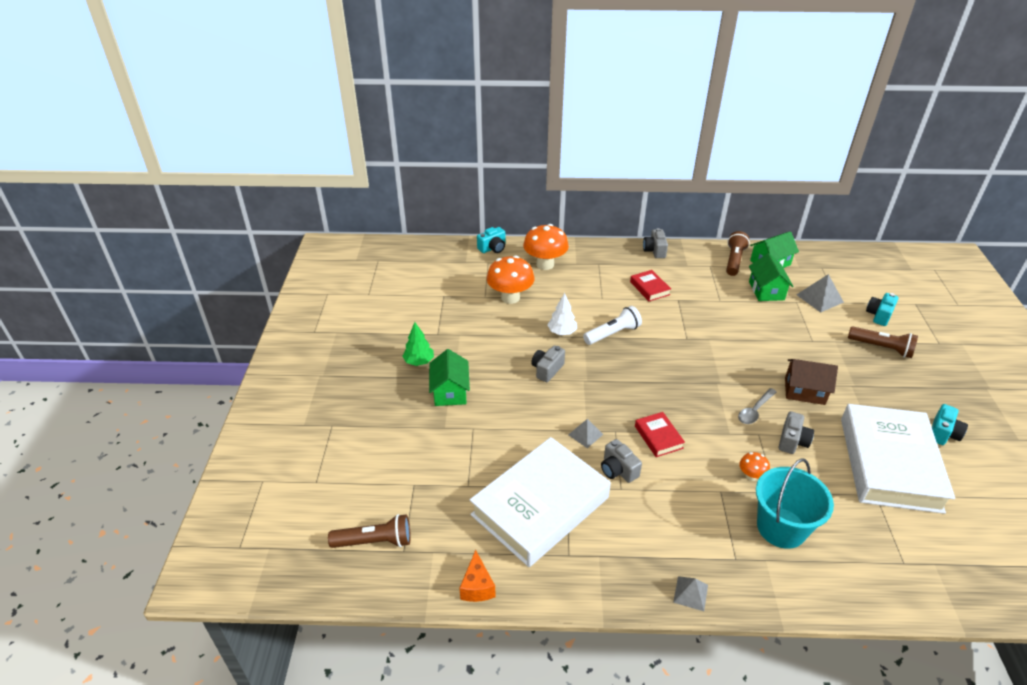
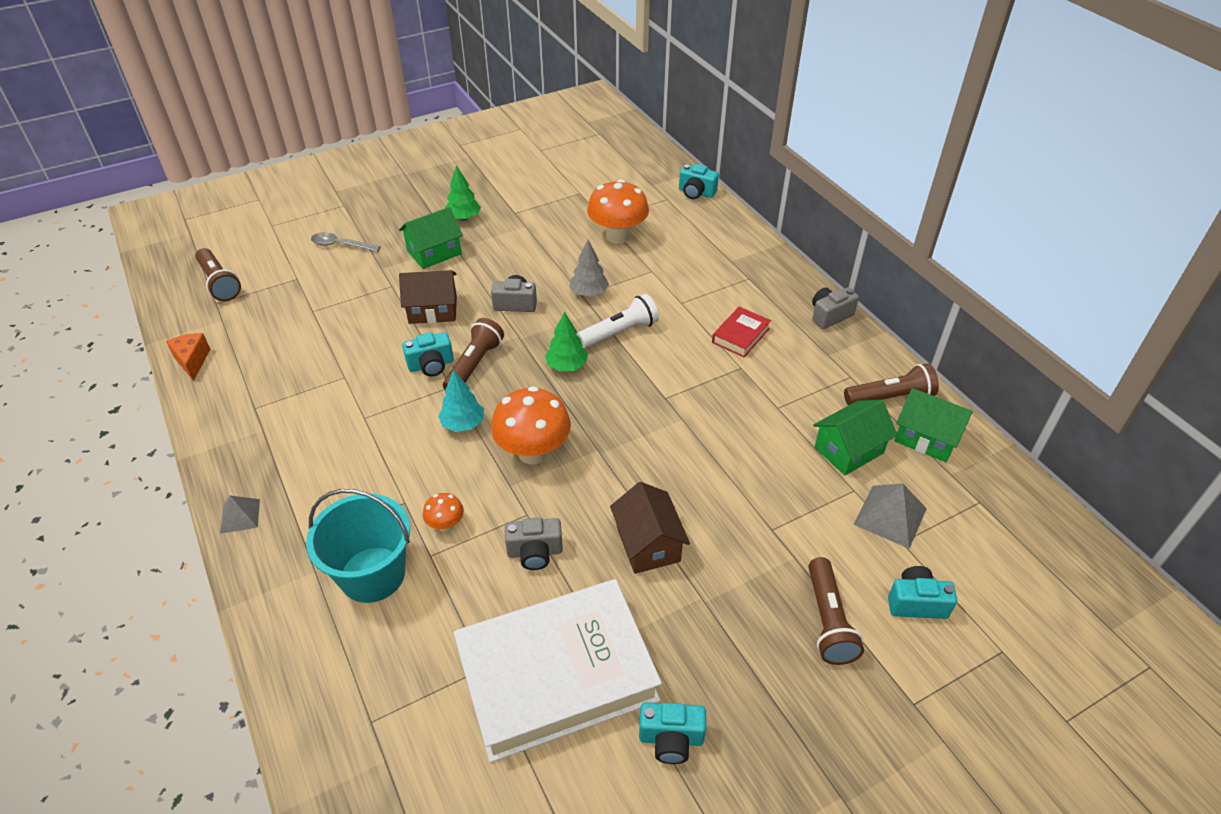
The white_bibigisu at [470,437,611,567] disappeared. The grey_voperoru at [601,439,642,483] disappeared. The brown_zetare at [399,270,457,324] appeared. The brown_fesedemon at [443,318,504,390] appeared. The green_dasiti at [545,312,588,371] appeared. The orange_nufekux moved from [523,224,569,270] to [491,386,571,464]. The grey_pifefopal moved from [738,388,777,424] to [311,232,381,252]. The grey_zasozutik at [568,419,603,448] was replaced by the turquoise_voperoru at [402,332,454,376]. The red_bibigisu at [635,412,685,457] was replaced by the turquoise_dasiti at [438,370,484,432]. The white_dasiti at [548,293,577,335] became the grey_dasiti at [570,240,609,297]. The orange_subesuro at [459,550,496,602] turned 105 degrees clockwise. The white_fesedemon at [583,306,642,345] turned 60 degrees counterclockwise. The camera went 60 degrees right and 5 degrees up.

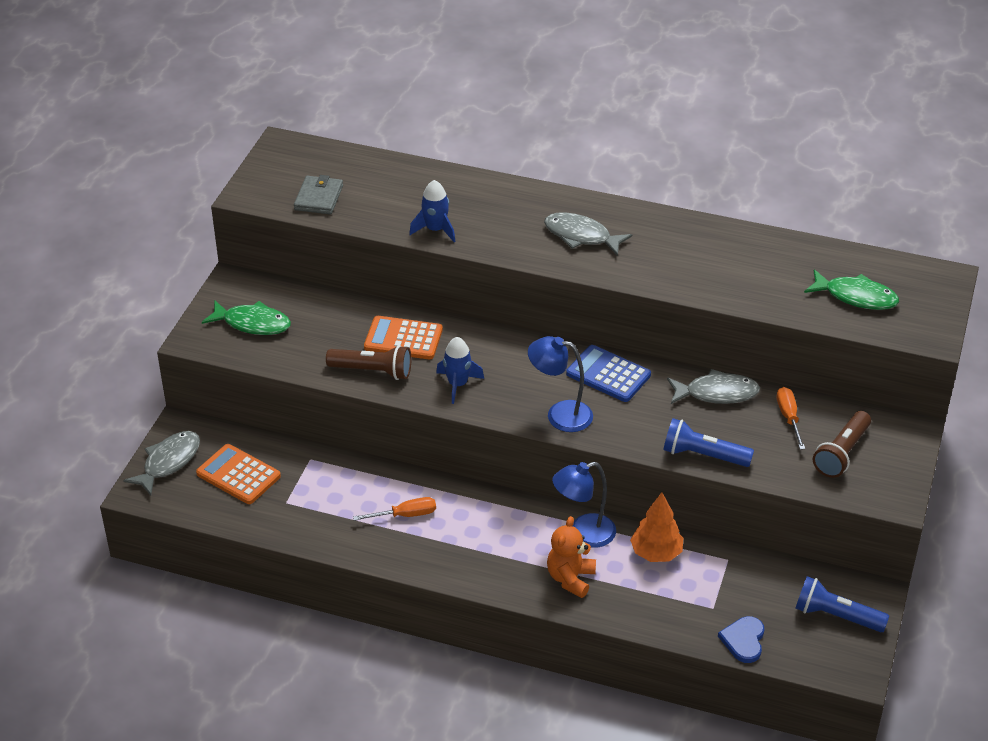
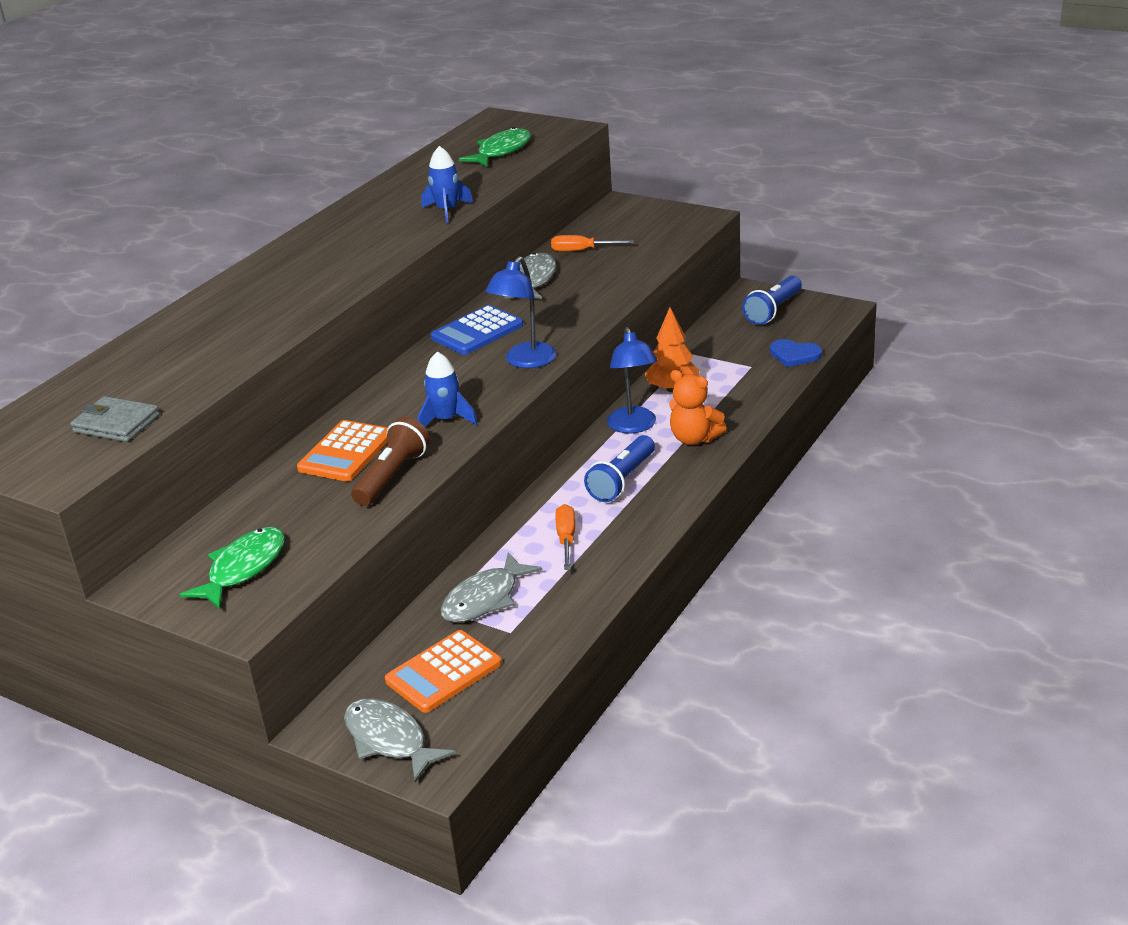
The brown_fesedemon at [813,411,871,478] disappeared. The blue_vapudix moved from [409,180,455,242] to [422,146,473,223]. The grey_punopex moved from [544,213,632,256] to [441,552,542,623]. The blue_fesedemon moved from [663,418,754,467] to [584,435,655,502]. The camera went 75 degrees left and 10 degrees down.

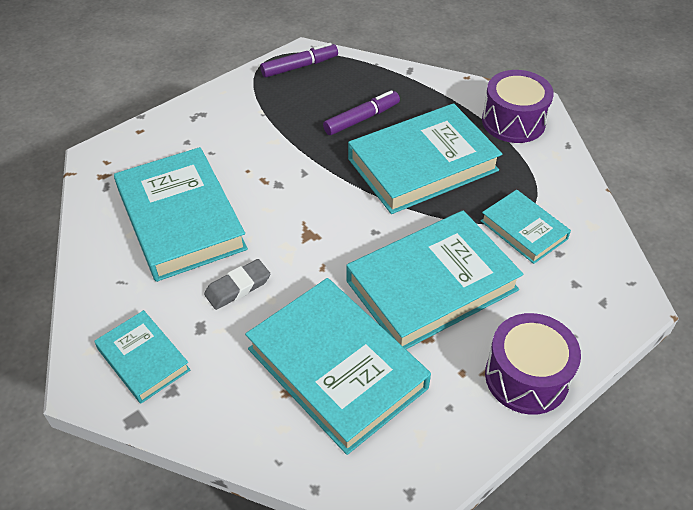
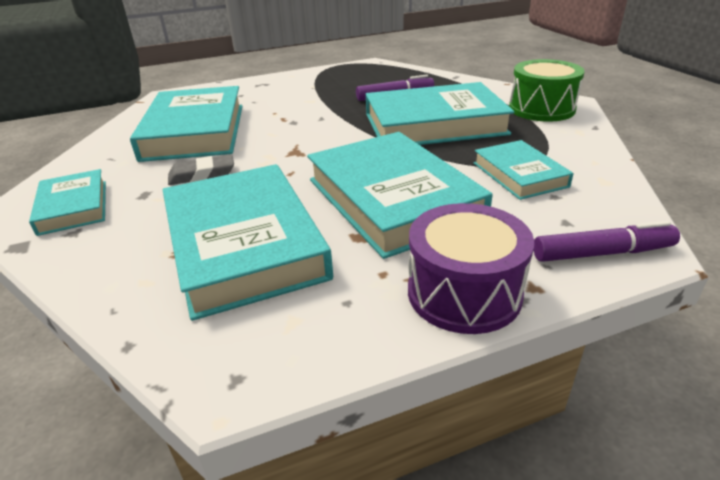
The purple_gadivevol moved from [260,43,338,77] to [533,221,680,262]. The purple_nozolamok at [482,70,554,143] became the green_nozolamok at [509,59,585,122]. The turquoise_bibigisu at [346,210,523,349] turned 75 degrees clockwise. The camera went 20 degrees right and 15 degrees down.

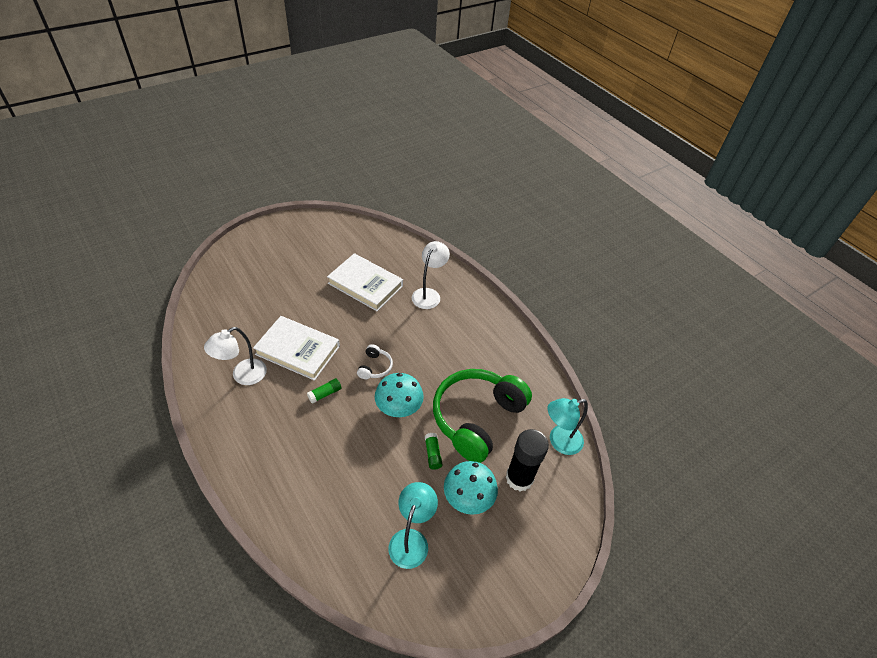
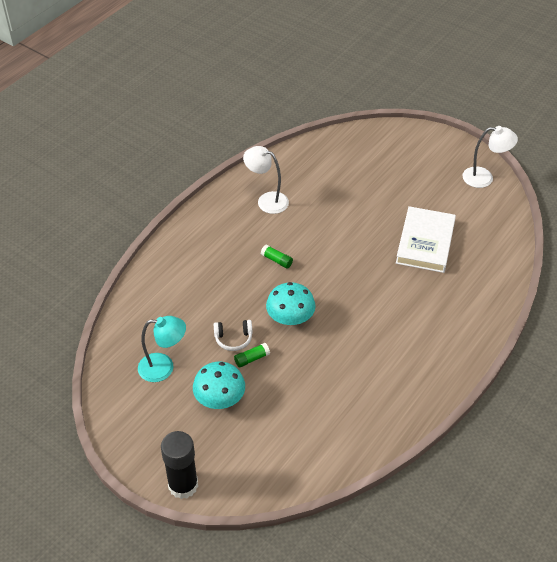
The white_bibigisu at [253,316,340,381] disappeared. The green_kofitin at [433,369,532,463] disappeared. The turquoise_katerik at [547,398,588,455] disappeared. The white_kofitin moved from [357,344,393,379] to [213,320,253,351]. The white_katerik moved from [412,241,450,309] to [462,126,518,188]. The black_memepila moved from [506,429,549,492] to [161,431,198,499]. The camera went 75 degrees right and 0 degrees up.

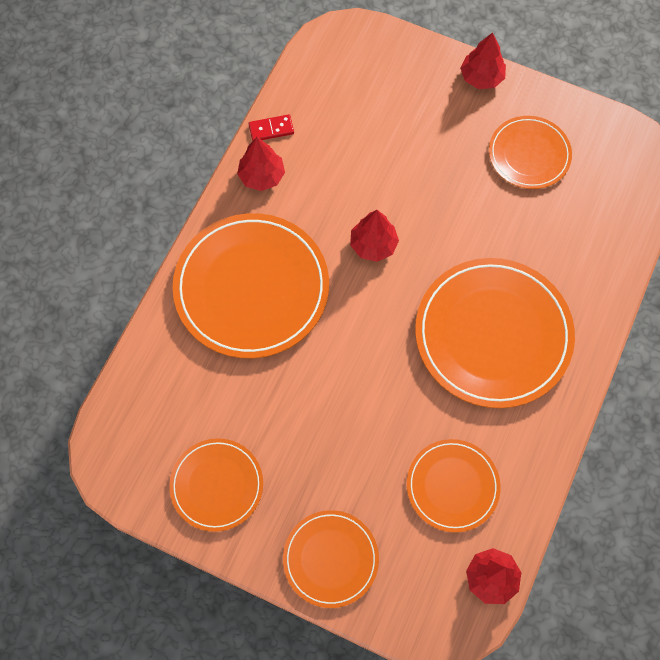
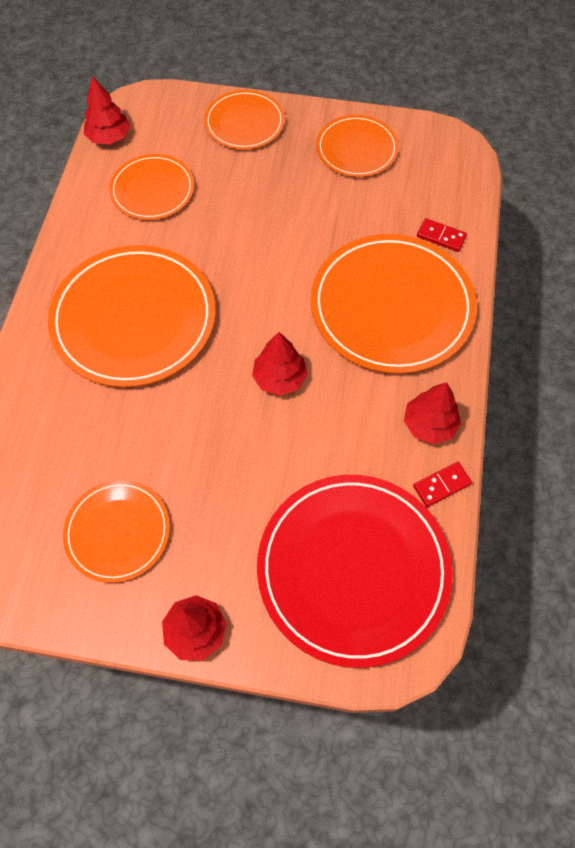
The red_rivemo at [257,475,453,668] appeared. The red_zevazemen at [417,218,467,252] appeared. The camera went 165 degrees right and 5 degrees down.

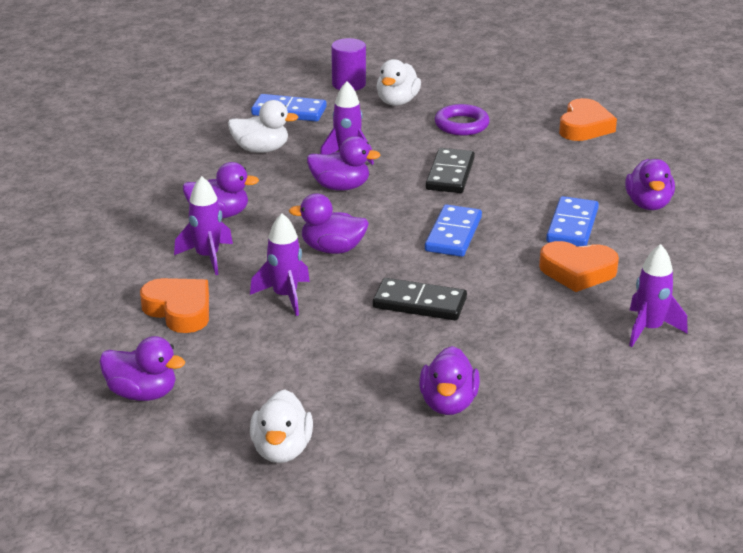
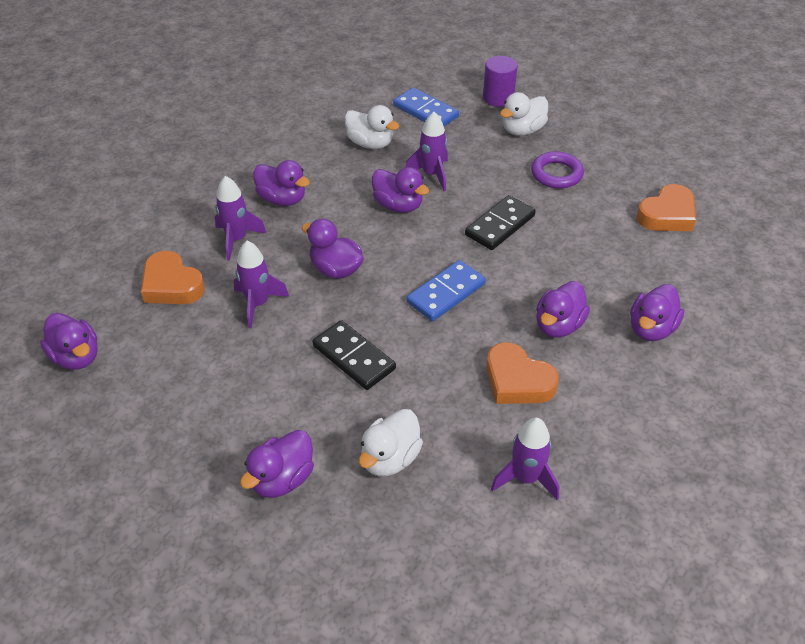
The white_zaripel moved from [250,389,313,463] to [359,409,423,477]. The blue_zevazemen at [546,196,599,247] was replaced by the purple_zaripel at [536,281,590,338]. The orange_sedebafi at [140,278,209,333] turned 150 degrees clockwise. The camera went 30 degrees right and 15 degrees up.

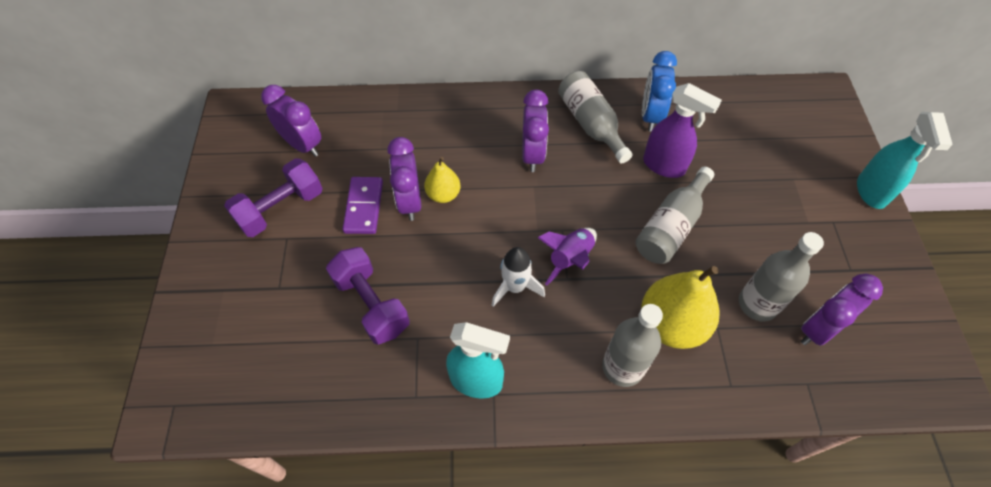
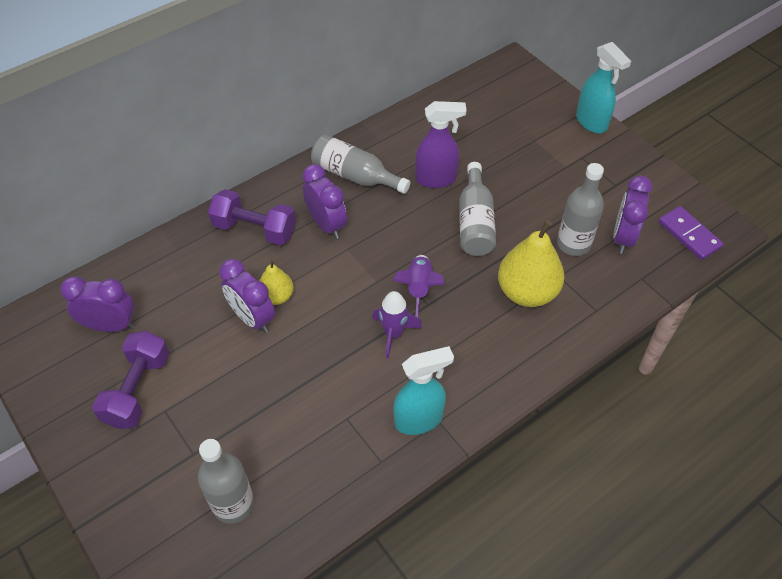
The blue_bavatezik at [642,51,677,132] disappeared. The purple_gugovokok moved from [326,247,410,345] to [208,189,296,245]. The purple_zevazemen moved from [343,177,383,234] to [659,206,724,260]. The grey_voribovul moved from [602,304,663,387] to [198,439,254,524]. The white_vapudix at [492,247,545,307] became the purple_vapudix at [372,291,422,359]. The camera went 35 degrees left and 5 degrees down.

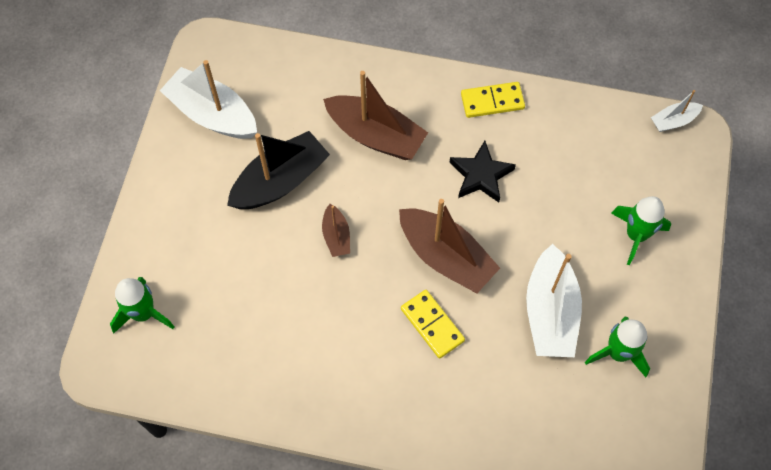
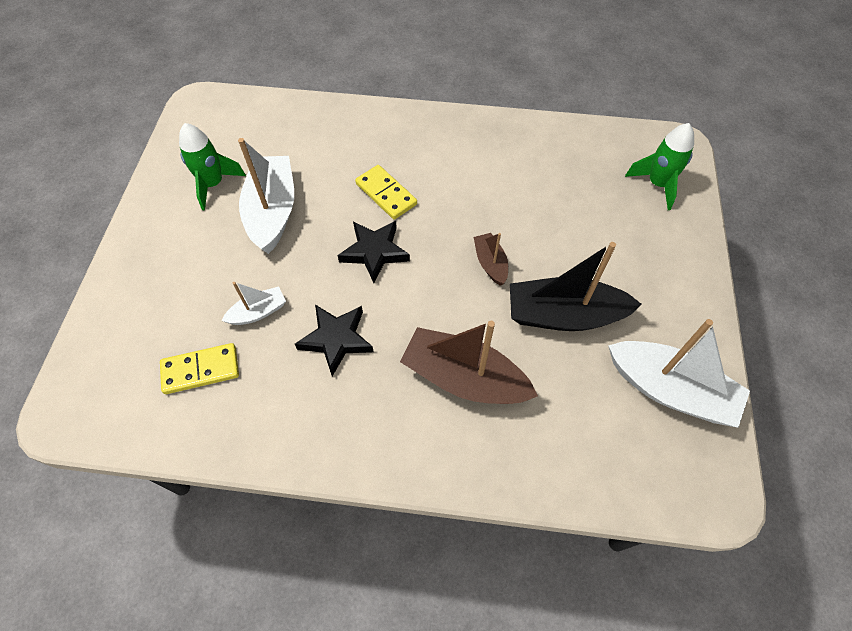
The green_vapudix at [611,196,671,265] disappeared. The yellow_zevazemen moved from [461,82,525,118] to [160,343,239,394]. The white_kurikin moved from [651,90,703,132] to [222,282,286,325]. The brown_kurikin at [399,199,500,294] was replaced by the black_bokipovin at [338,221,410,283]. The black_kurikin at [227,131,330,209] turned 45 degrees clockwise. The camera went 175 degrees right and 5 degrees down.

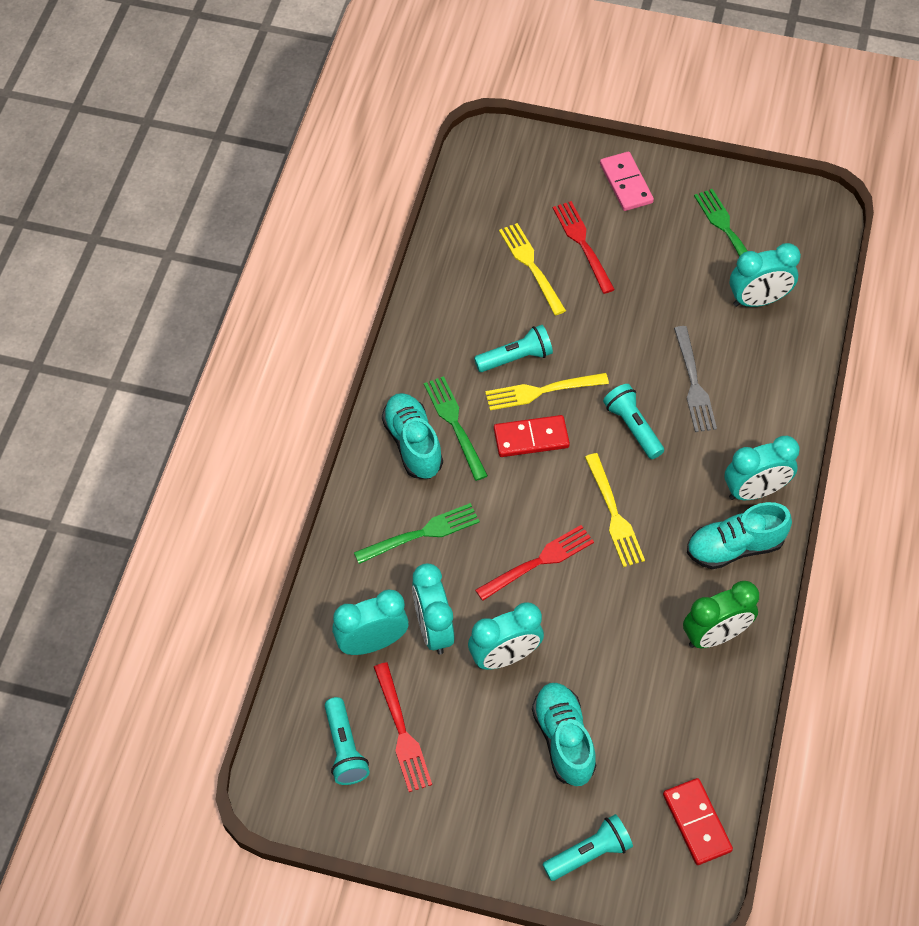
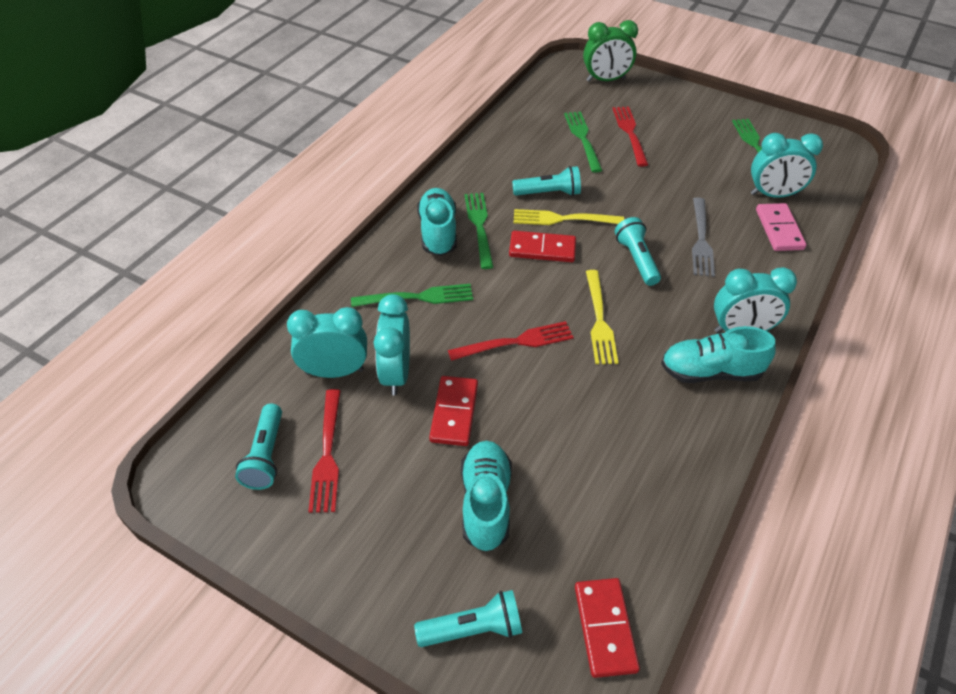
The pink_zevazemen moved from [600,152,654,211] to [756,203,807,251]. The green_bavatezik moved from [683,581,759,648] to [583,20,638,82]. The turquoise_bavatezik at [468,603,544,670] was replaced by the red_zevazemen at [429,376,478,446]. The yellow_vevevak at [499,223,566,315] became the green_vevevak at [564,112,603,173]. The camera went 15 degrees right and 10 degrees down.

